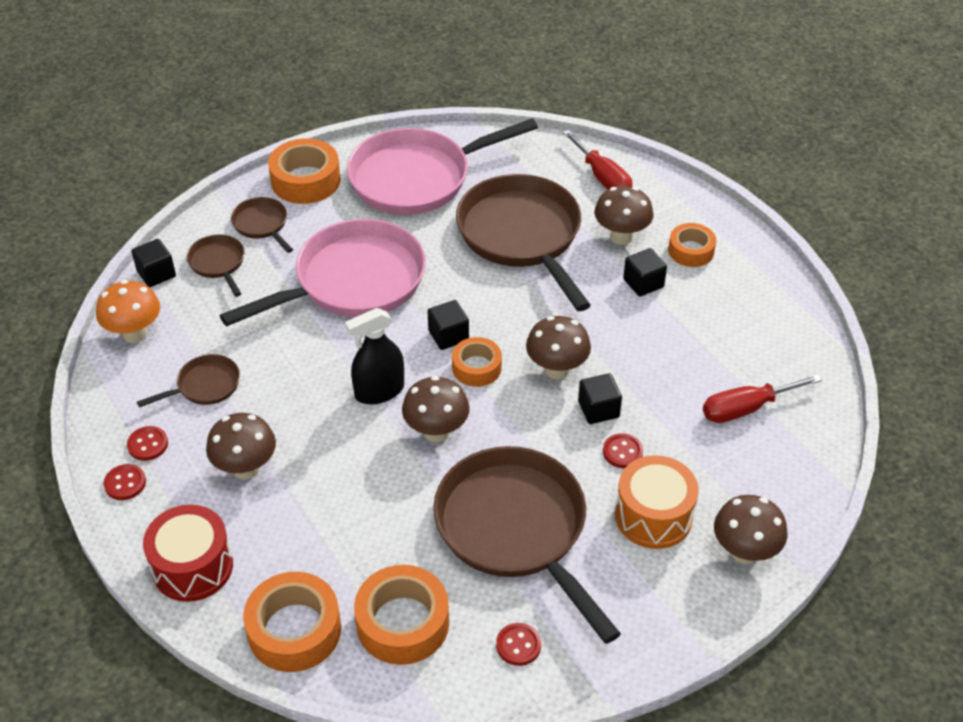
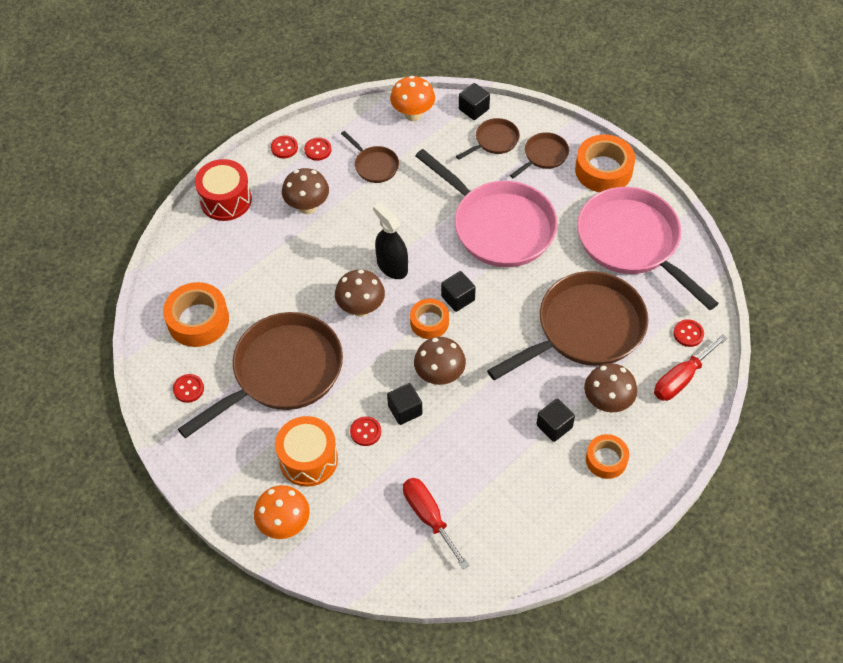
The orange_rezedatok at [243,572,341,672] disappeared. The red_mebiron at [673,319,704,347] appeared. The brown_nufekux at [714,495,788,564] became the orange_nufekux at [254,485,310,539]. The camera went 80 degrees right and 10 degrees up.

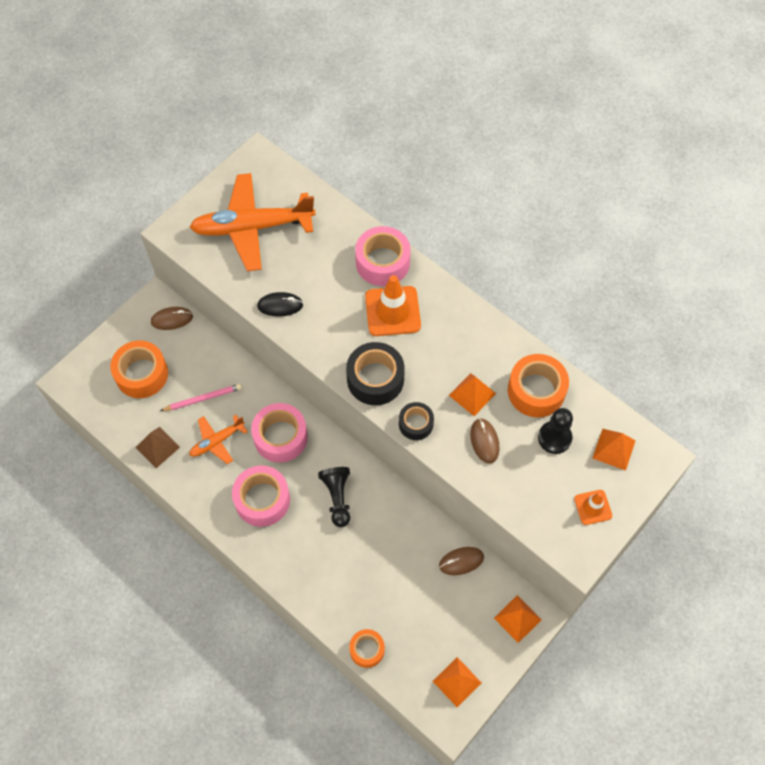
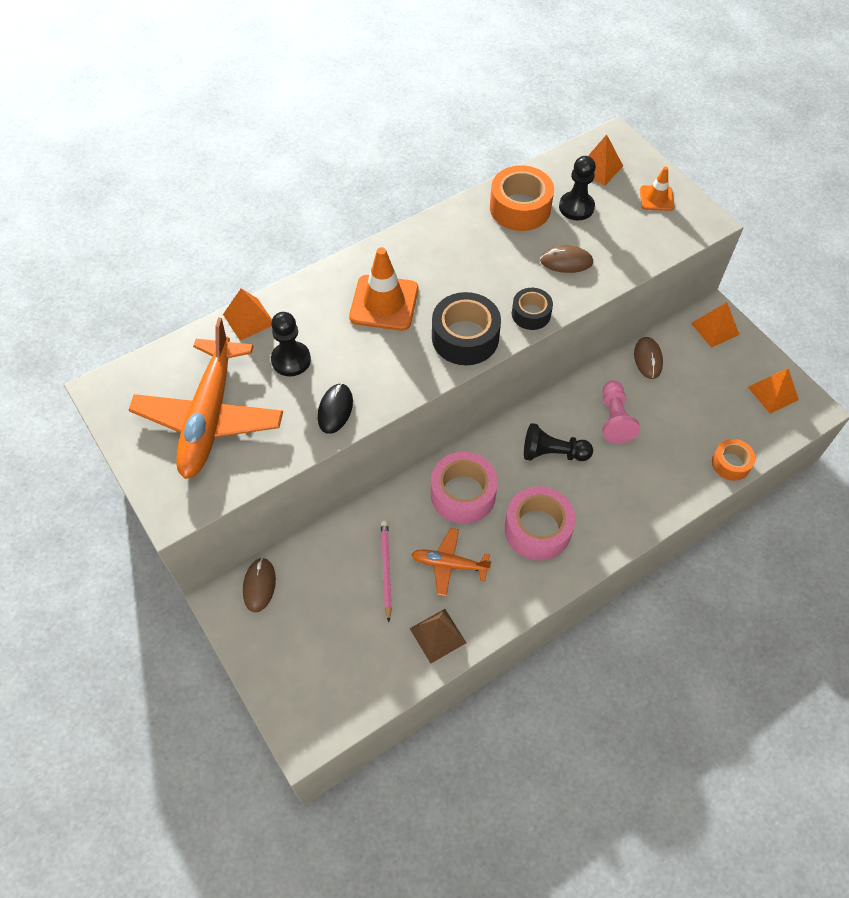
The orange_rezedatok at [110,341,168,398] disappeared. The pink_rezedatok at [355,226,411,286] disappeared. The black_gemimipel at [271,312,311,376] appeared. The pink_gemimipel at [602,380,640,443] appeared. The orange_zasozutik moved from [449,373,496,416] to [223,289,272,341]. The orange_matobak at [189,415,248,464] turned 120 degrees clockwise. The camera went 75 degrees left and 5 degrees down.

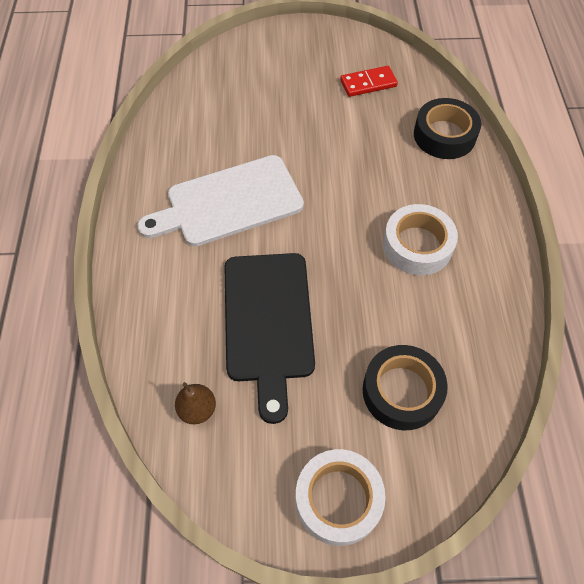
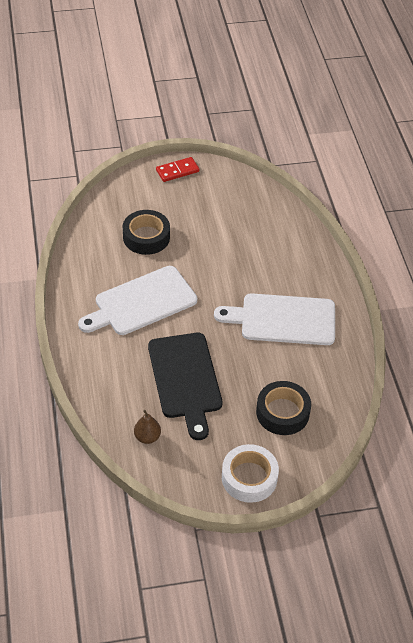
The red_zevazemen moved from [340,66,398,97] to [156,157,199,182]. The black_rezedatok moved from [414,98,481,159] to [123,210,170,255]. The white_rezedatok at [383,204,458,275] was replaced by the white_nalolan at [214,293,335,345]. The camera went 10 degrees left and 10 degrees down.

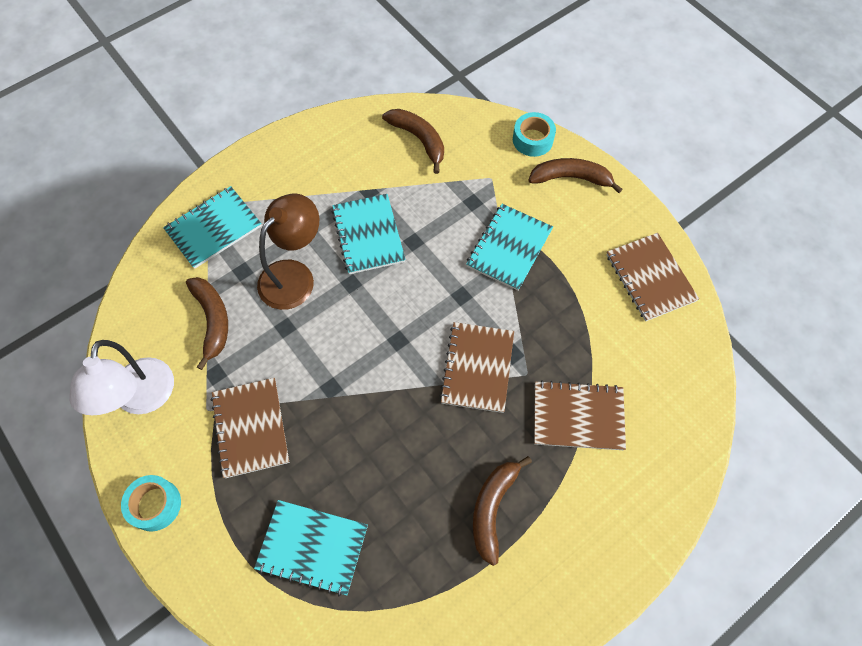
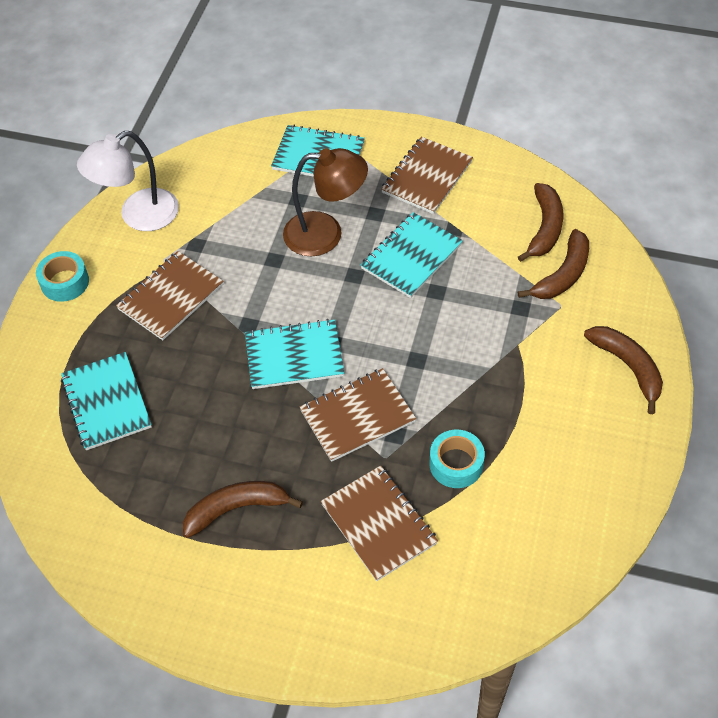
The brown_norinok moved from [186,277,228,370] to [518,229,589,299]. The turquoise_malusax moved from [466,204,553,291] to [245,319,344,389]. The turquoise_rezedatok moved from [513,112,556,157] to [430,430,485,488]. The brown_malusax moved from [606,233,699,321] to [381,137,473,214]. The camera went 55 degrees right and 10 degrees down.

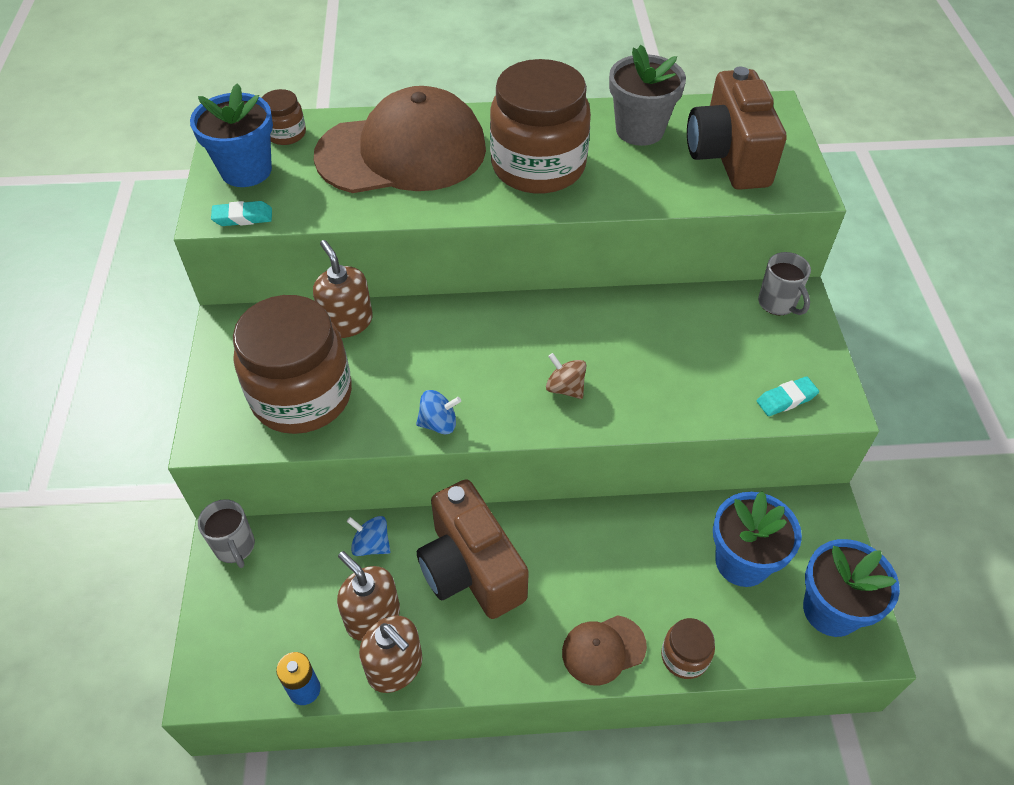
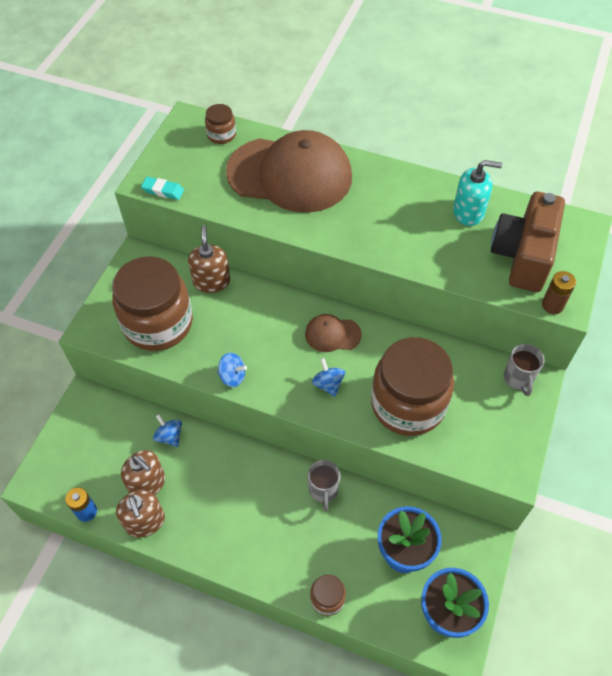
The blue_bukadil at [190,83,273,187] disappeared. The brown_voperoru at [417,479,529,619] disappeared. The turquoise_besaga at [757,376,819,416] disappeared. The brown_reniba at [542,271,576,314] appeared. The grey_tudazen moved from [198,499,255,568] to [308,460,340,511]. The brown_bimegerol moved from [490,59,591,194] to [371,337,454,436]. The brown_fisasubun moved from [562,615,647,685] to [305,314,362,352]. The grey_bukadil at [609,45,686,146] was replaced by the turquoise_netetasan at [453,160,502,226]. The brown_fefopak at [546,353,587,399] became the blue_fefopak at [312,358,345,397]. The brown_netetasan at [337,551,400,641] turned 150 degrees clockwise. The camera went 25 degrees right and 5 degrees up.

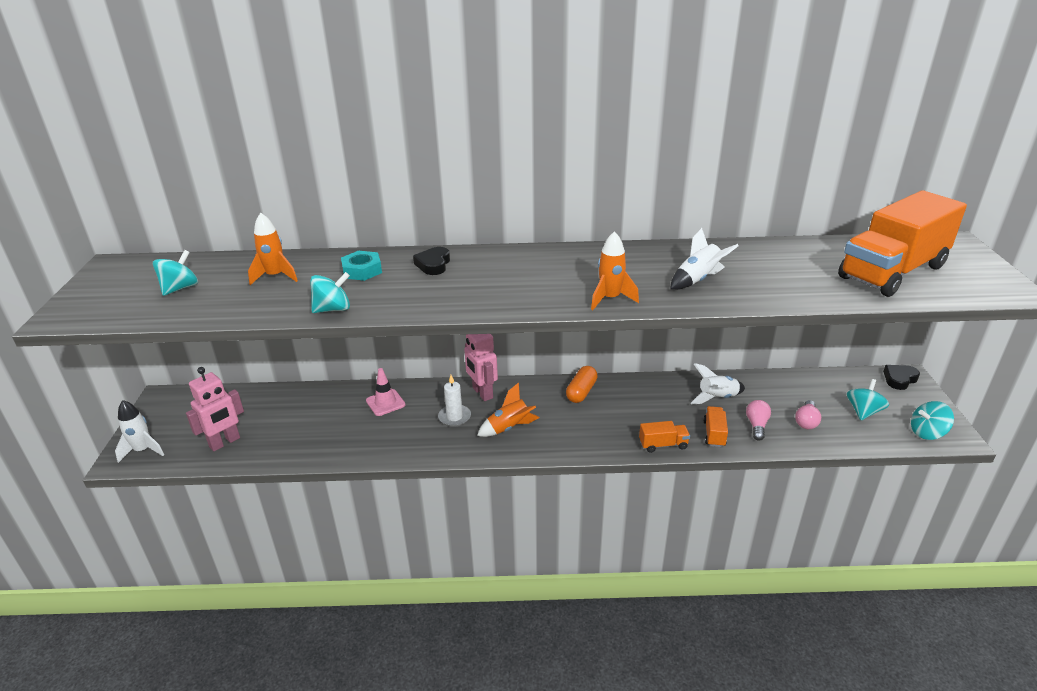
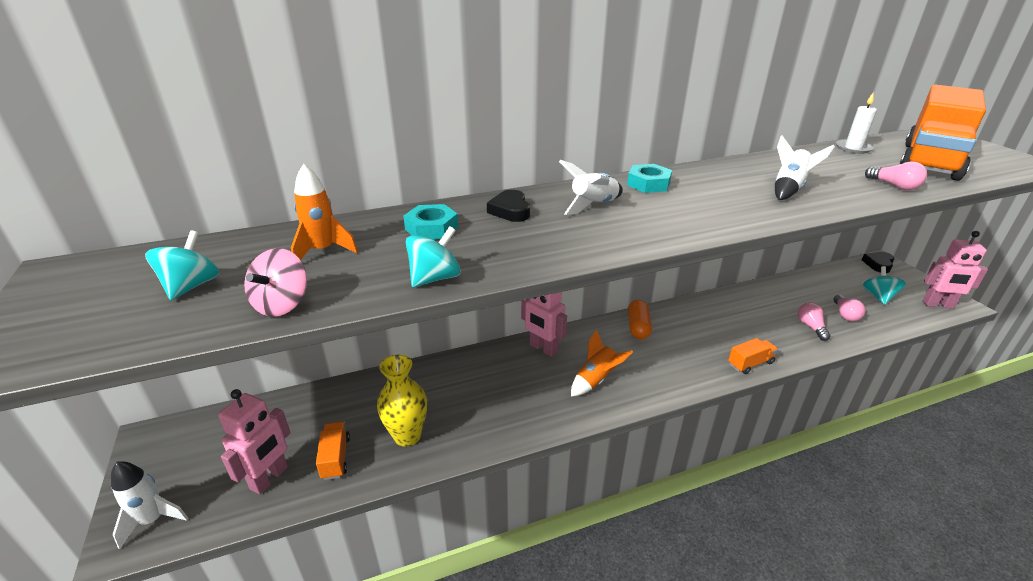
The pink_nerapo at [366,368,406,416] disappeared. The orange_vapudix at [591,231,639,310] disappeared. The pink_fefopak at [244,248,307,317] appeared. The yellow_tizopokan at [377,355,427,447] appeared. The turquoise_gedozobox at [627,164,672,193] appeared. The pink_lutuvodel at [865,161,927,190] appeared. The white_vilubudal moved from [438,375,471,427] to [836,93,877,154]. The white_vapudix moved from [690,363,745,405] to [559,160,623,215]. The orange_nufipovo moved from [703,406,728,447] to [316,421,350,480]. The turquoise_fefopak at [911,401,954,440] was replaced by the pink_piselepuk at [923,231,988,309]. The camera went 20 degrees left and 0 degrees up.

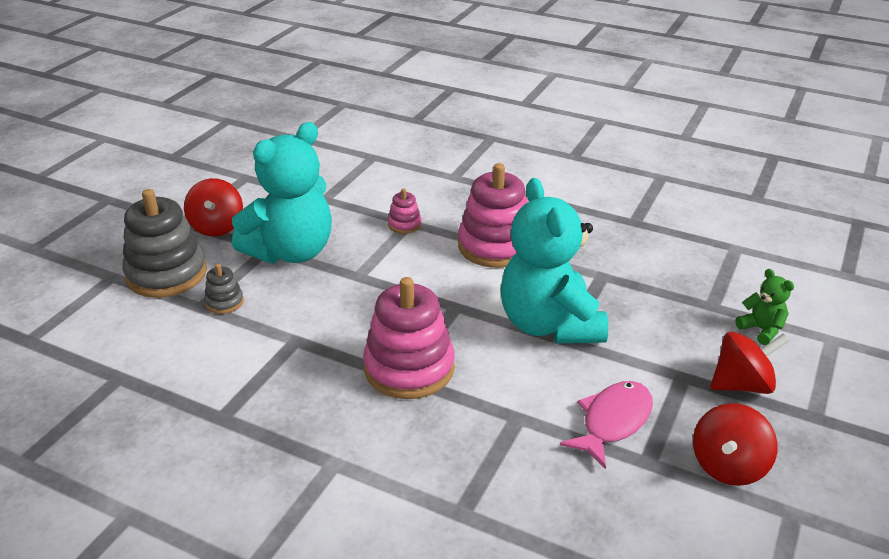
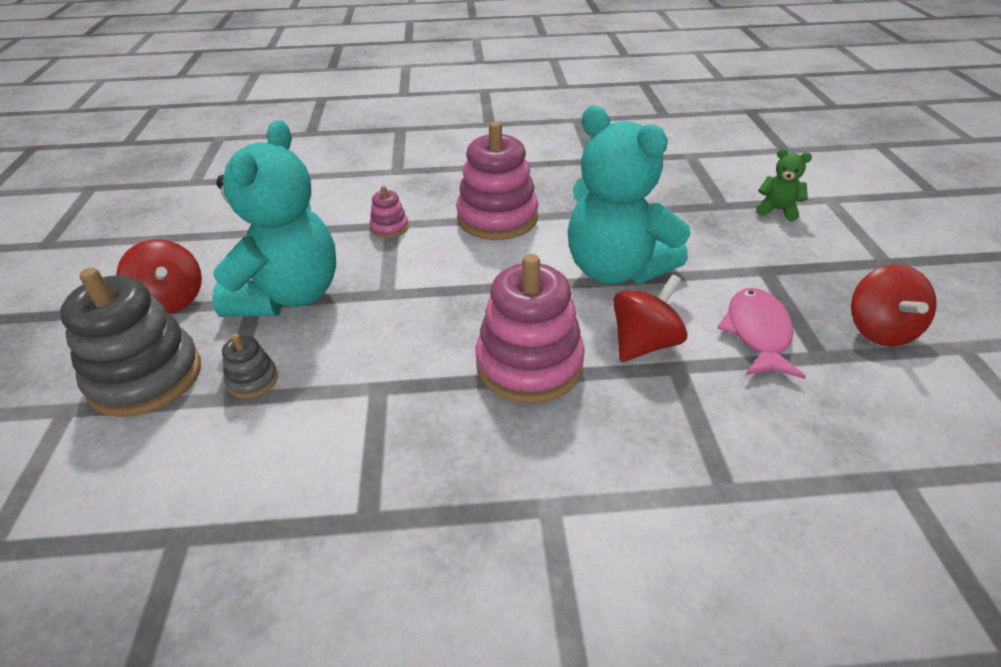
The red_fefopak moved from [710,331,789,394] to [613,274,688,362]. The camera went 30 degrees left and 5 degrees up.

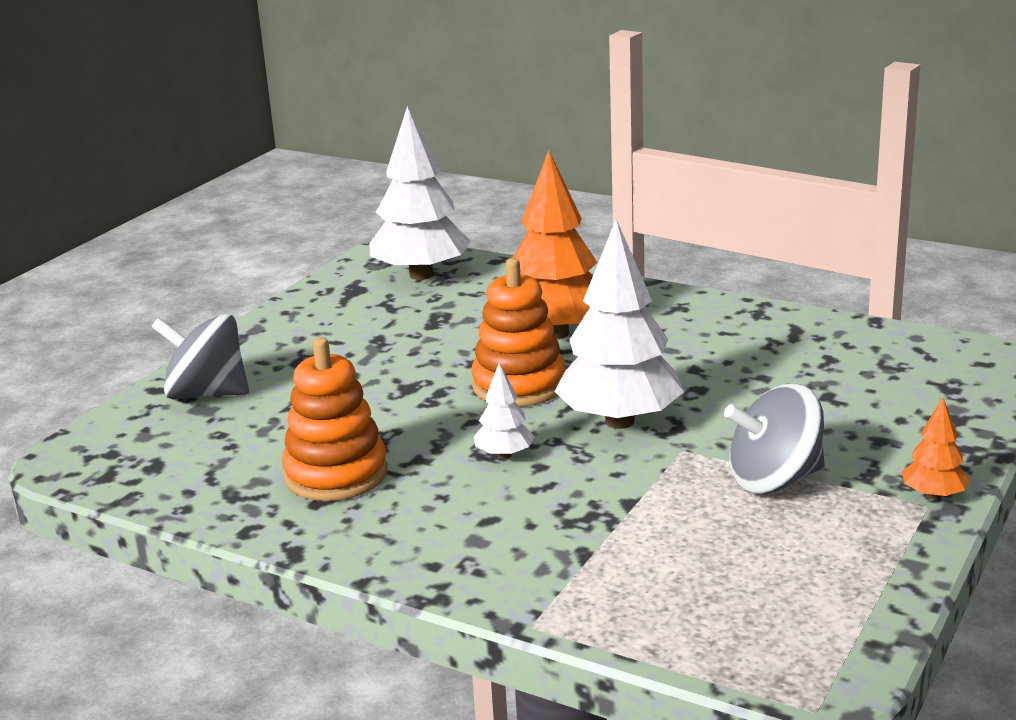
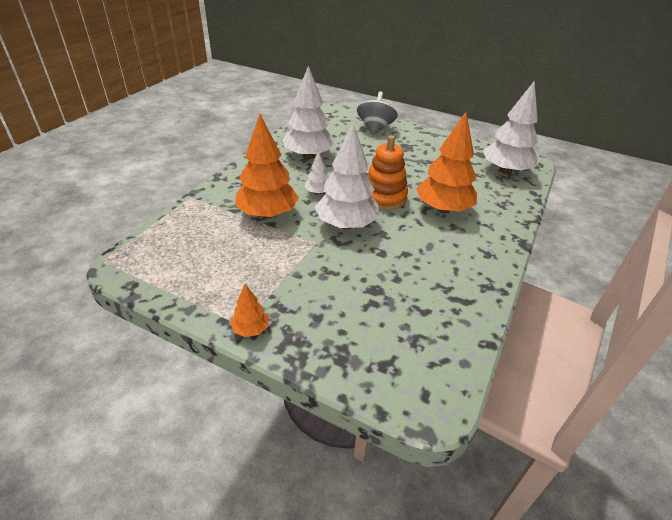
The grey_fefopak at [724,384,825,494] disappeared. The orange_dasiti at [235,114,299,219] appeared. The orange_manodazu at [282,337,388,501] was replaced by the white_dasiti at [282,66,335,159]. The camera went 85 degrees right and 15 degrees up.

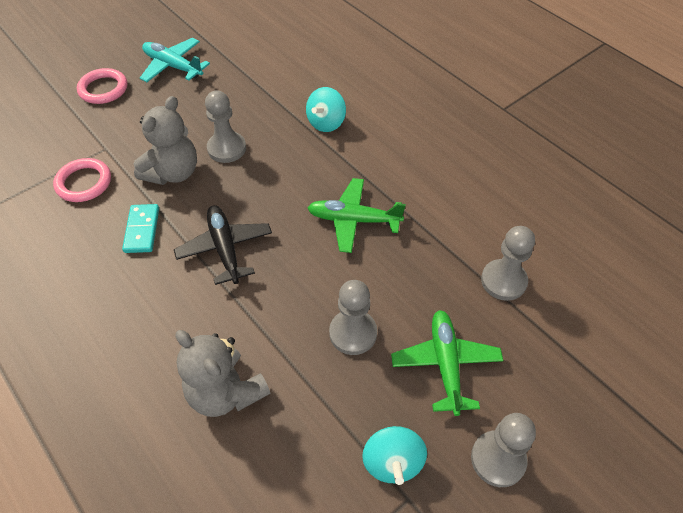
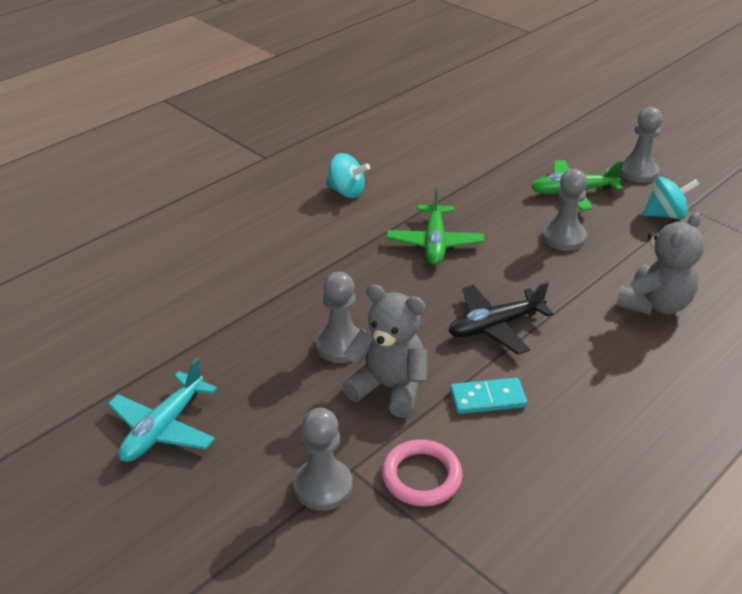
The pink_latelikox at [77,68,127,104] disappeared. The turquoise_fefopak moved from [306,87,346,132] to [325,153,370,198]. The grey_gemimipel moved from [481,226,535,301] to [293,408,353,511]. The camera went 95 degrees left and 15 degrees down.

